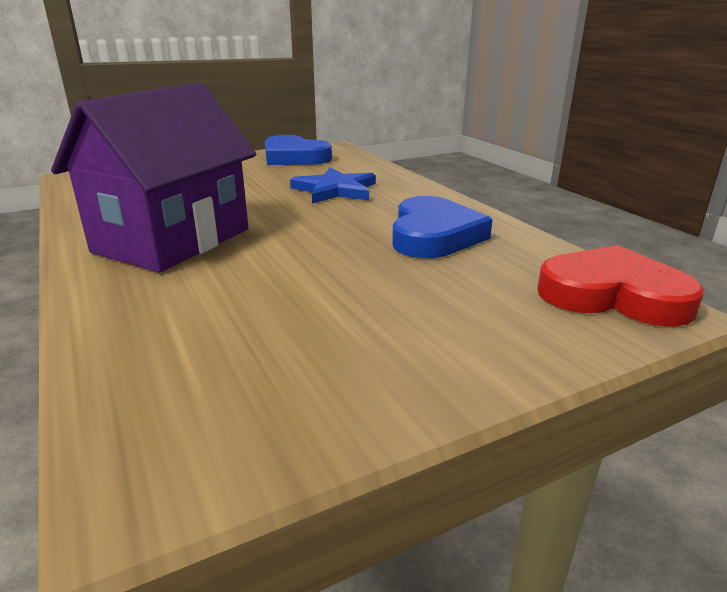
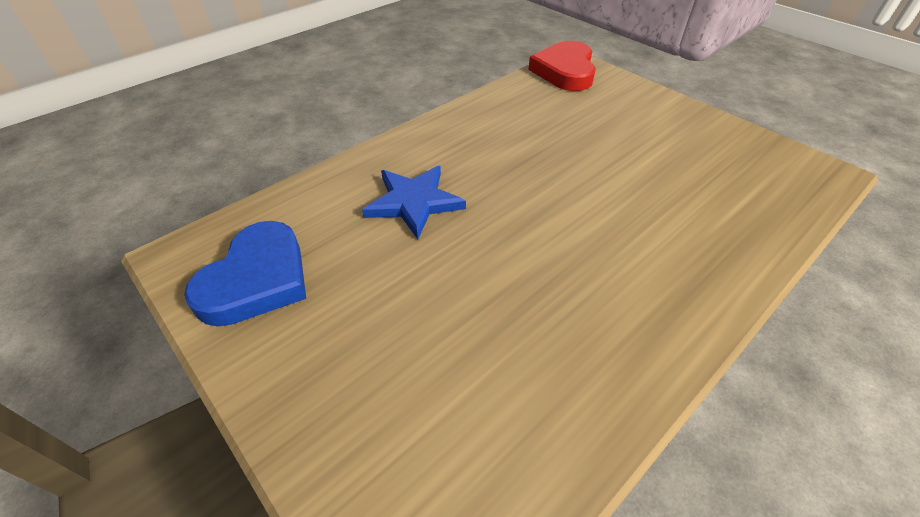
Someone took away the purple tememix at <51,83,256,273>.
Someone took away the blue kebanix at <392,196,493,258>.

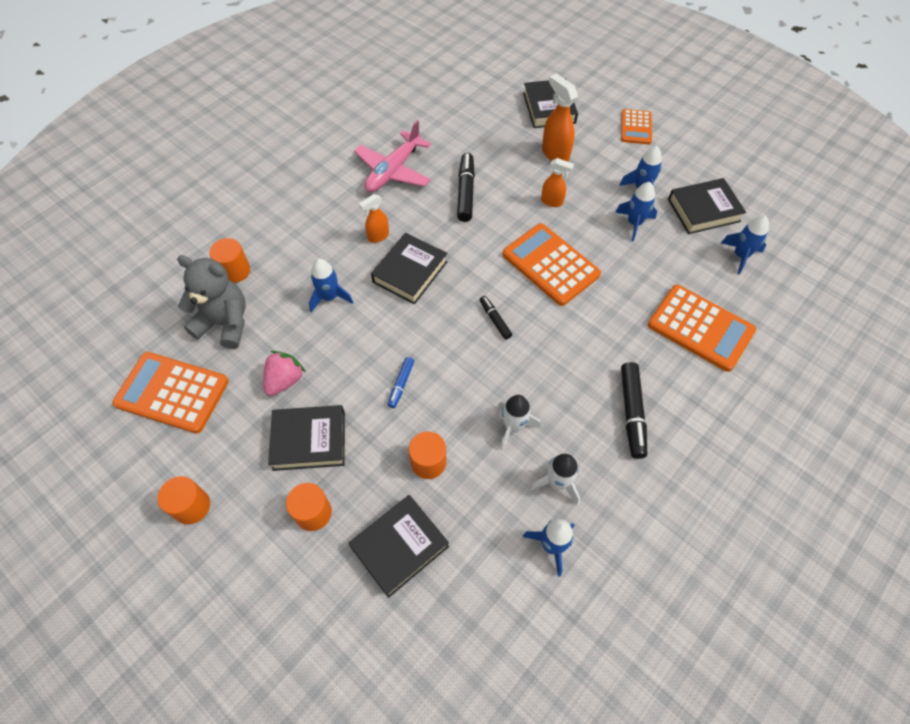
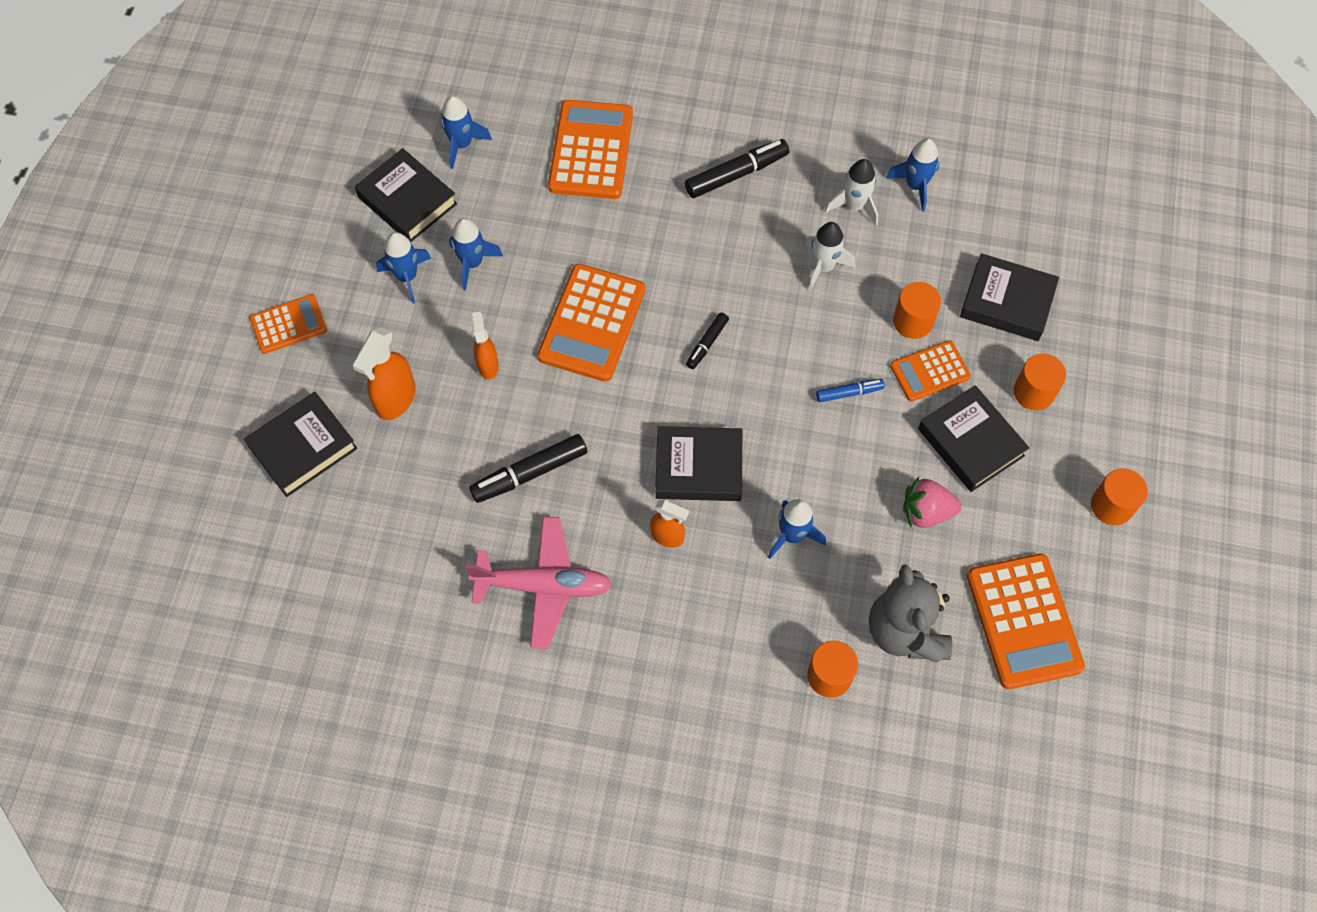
Someone put down the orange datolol at <890,340,971,402>.

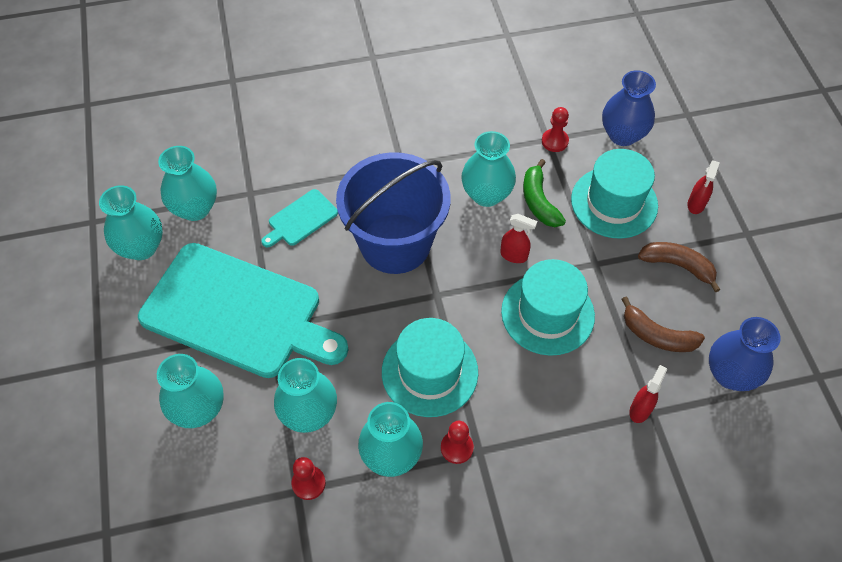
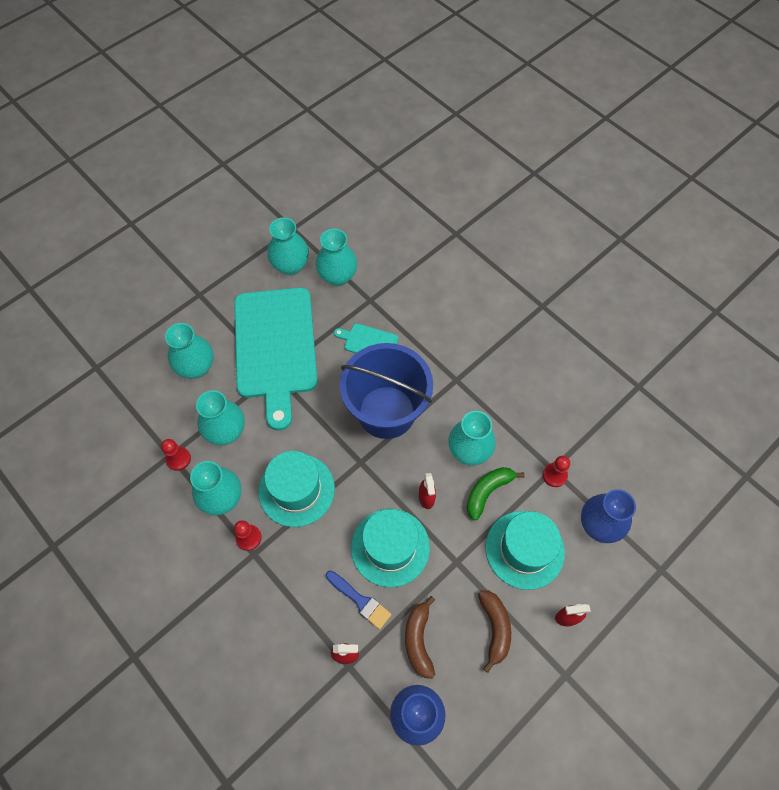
Someone put down the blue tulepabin at <326,571,391,630>.

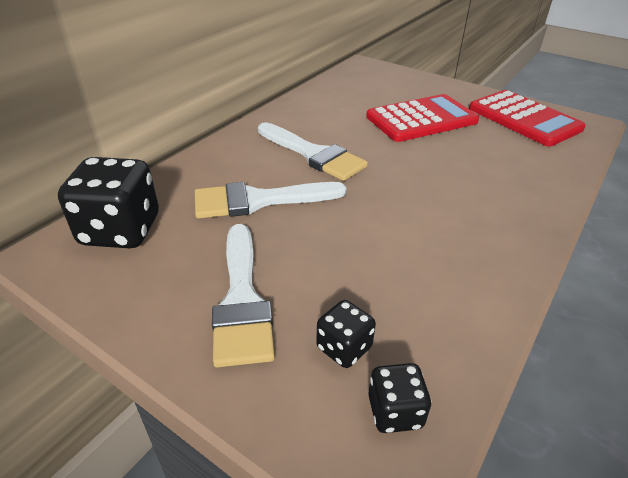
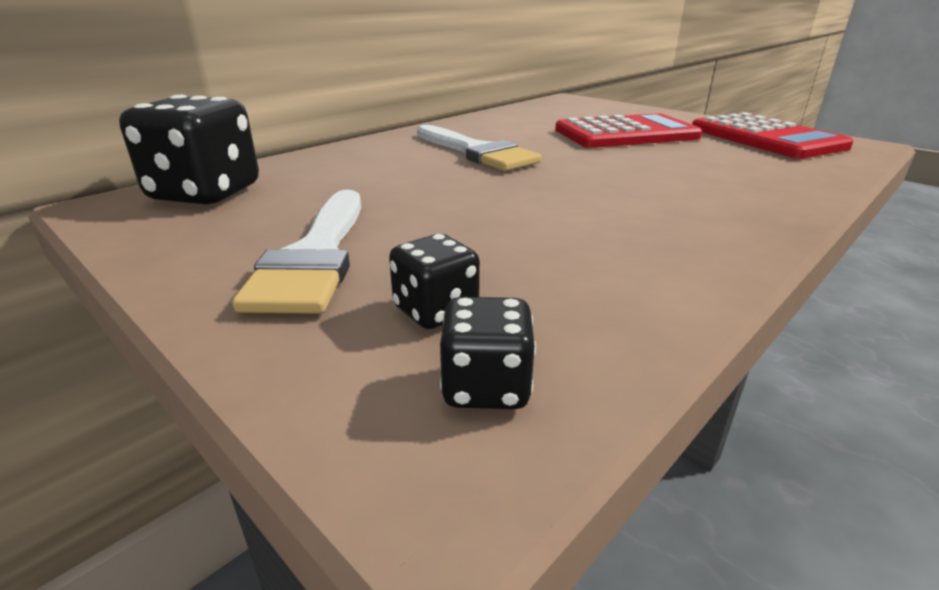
Someone took away the white tulepabin at <195,182,347,219>.

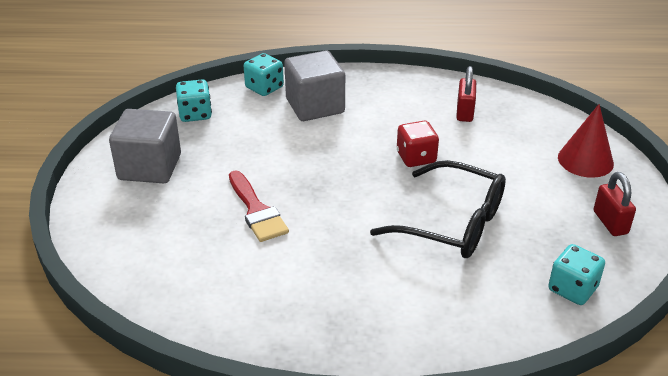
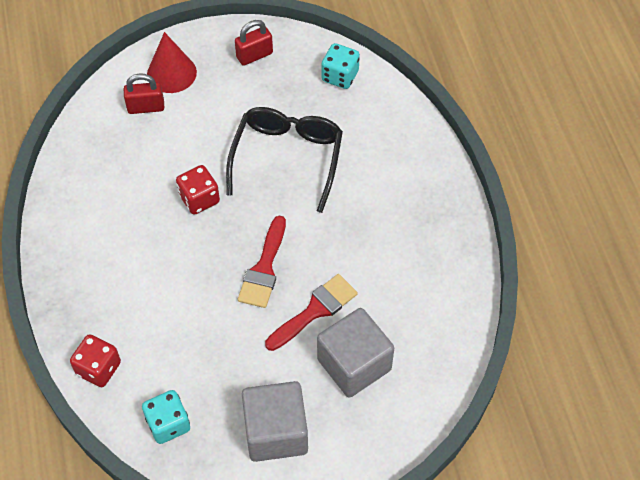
Someone put down the red tulepabin at <238,216,286,308>.
Someone carried the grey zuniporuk from <284,50,345,121> to <317,308,394,398>.
Someone carried the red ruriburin from <456,66,476,122> to <124,73,164,114>.
Someone repainted the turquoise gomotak at <244,53,284,96>, which became the red gomotak at <70,334,121,387>.

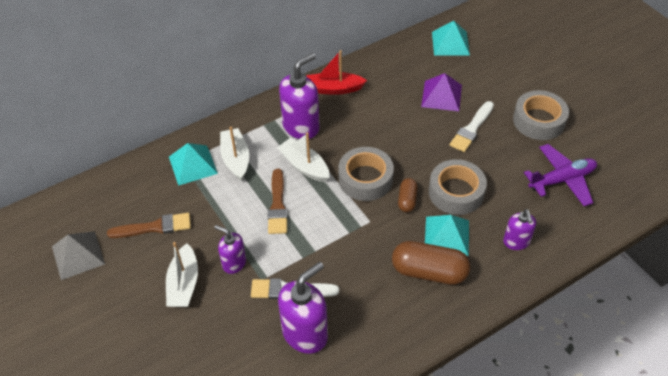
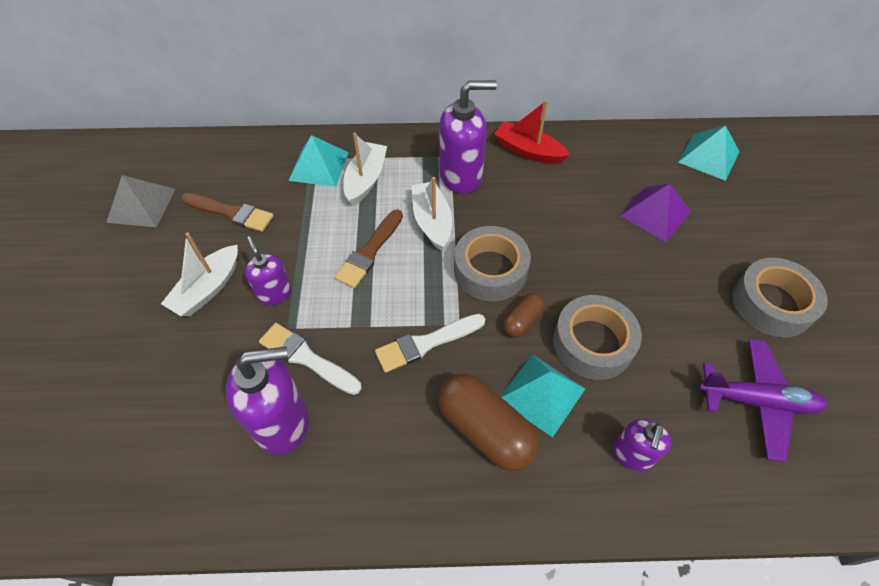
Someone carried the white tulepabin from <450,101,494,152> to <375,314,485,373>.

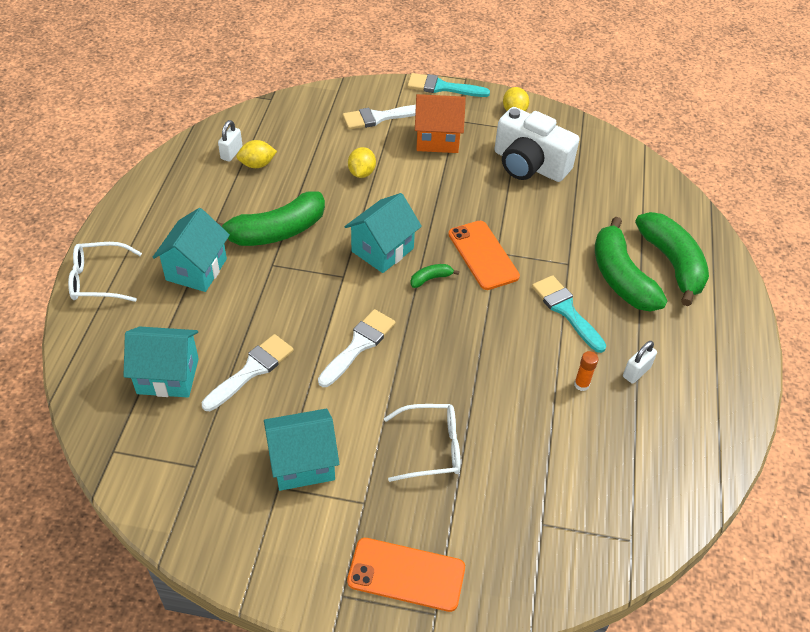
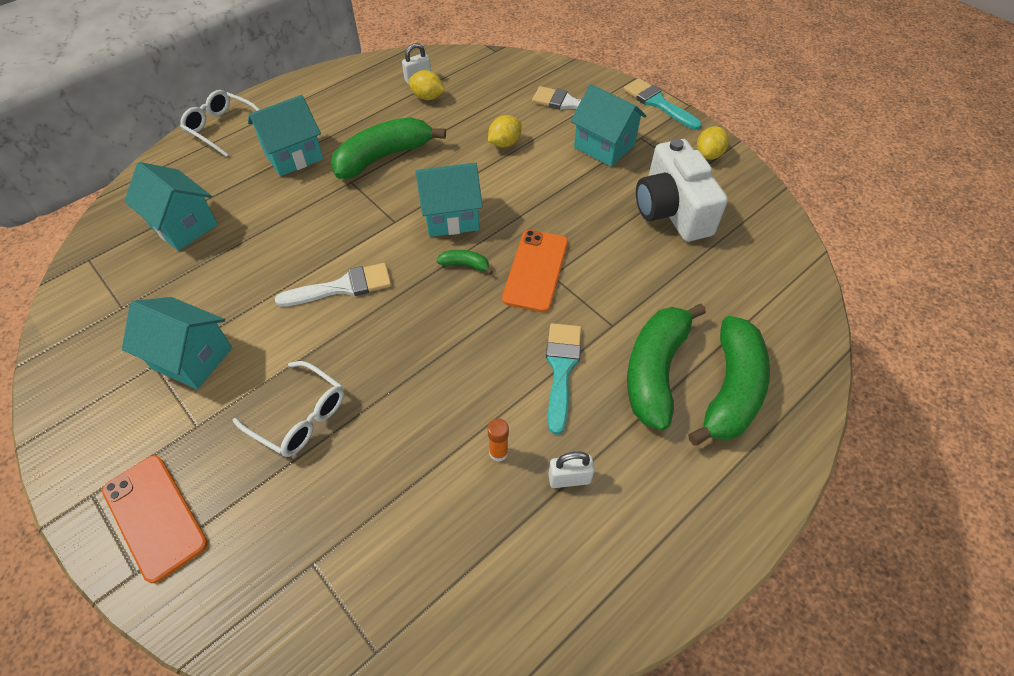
Someone took away the white tulepabin at <202,334,294,411>.
Someone repainted the orange tememix at <415,94,466,153>, which became the turquoise tememix at <571,84,646,167>.
Someone rotated the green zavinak at <217,191,325,246> by 135 degrees clockwise.

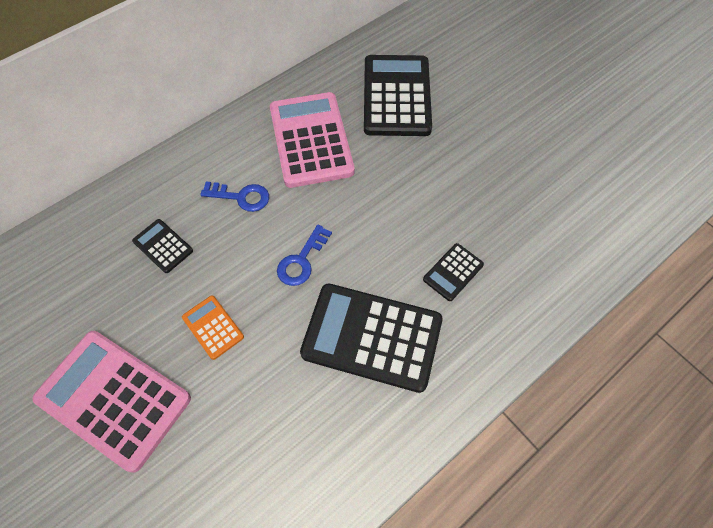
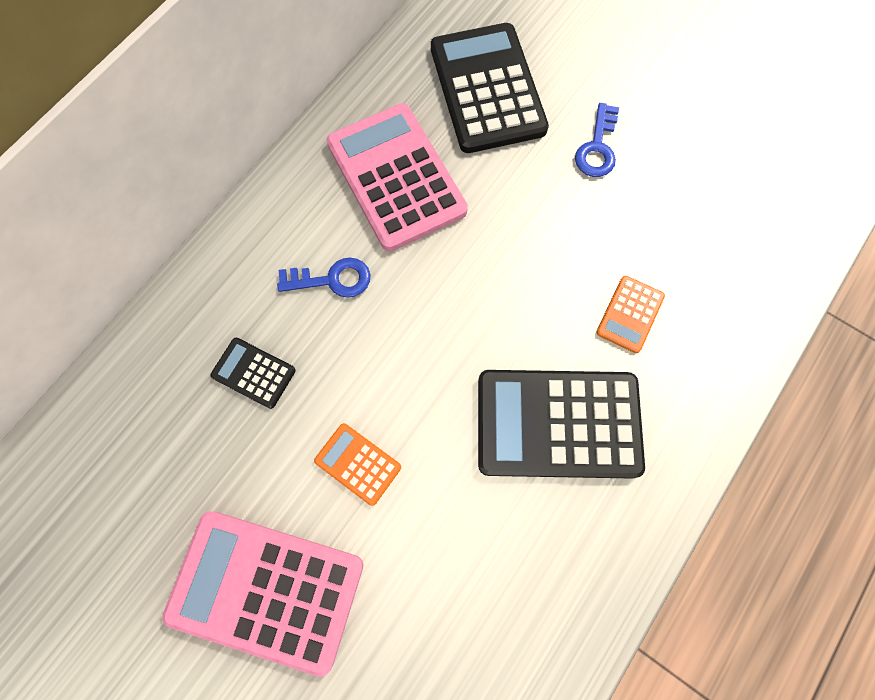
Someone carried the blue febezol from <277,224,332,286> to <575,103,619,177>.
Someone repainted the black datolol at <423,243,484,301>, which became the orange datolol at <596,276,665,353>.

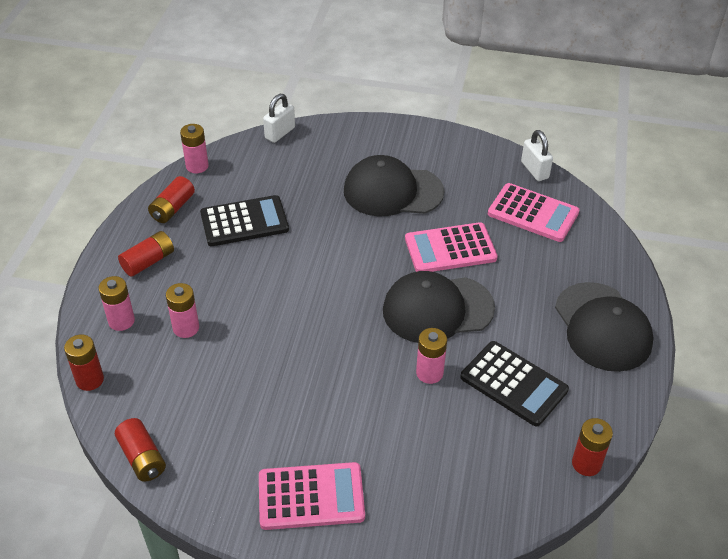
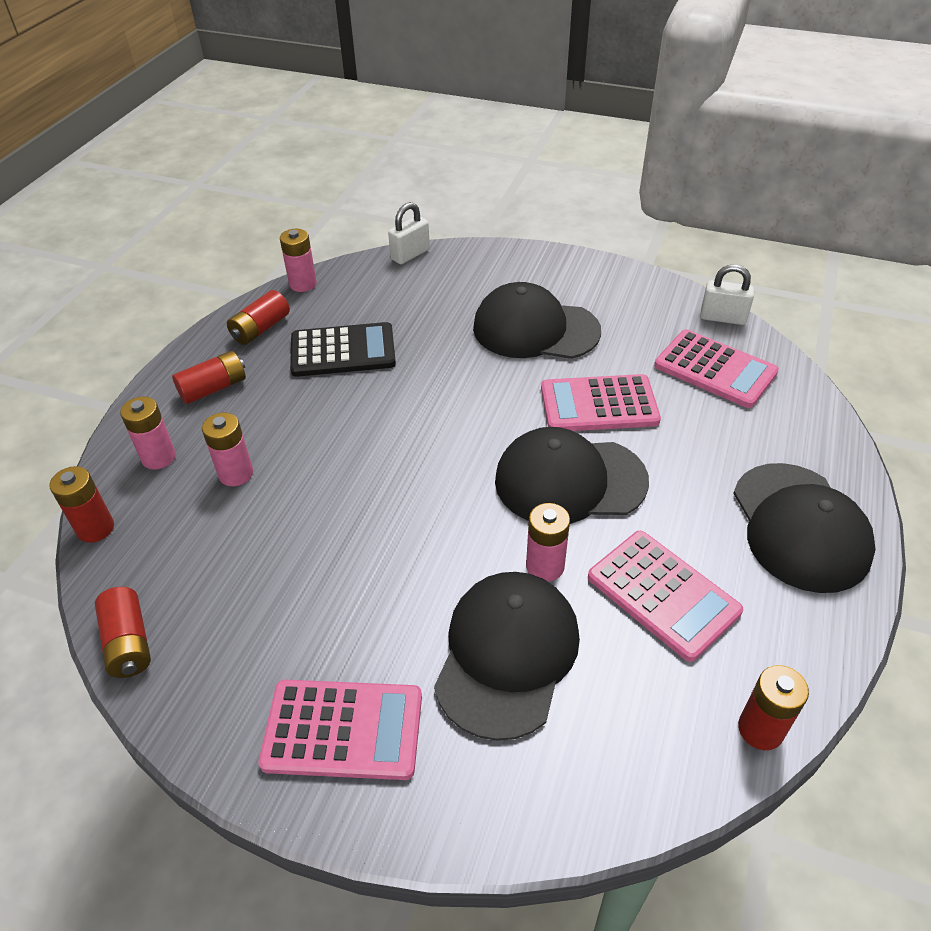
Someone put down the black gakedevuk at <434,572,580,741>.
Someone repainted the black datolol at <460,341,569,426>, which became the pink datolol at <588,531,743,662>.
Someone rotated the white ruriburin at <521,130,553,181> by 60 degrees counterclockwise.

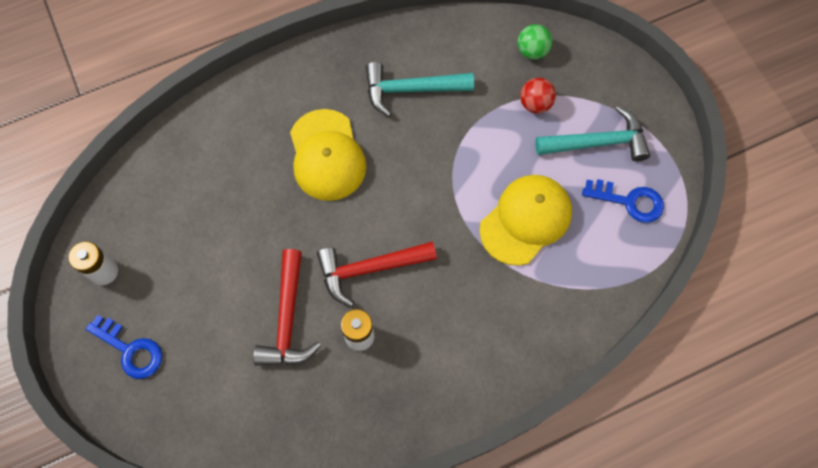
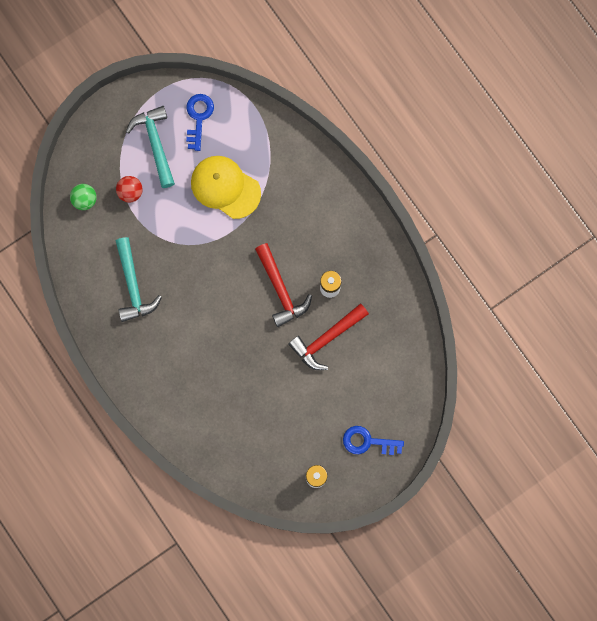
Someone took away the yellow gakedevuk at <290,109,366,201>.
Someone rotated the blue febezol at <86,315,162,379> by 105 degrees counterclockwise.
Someone rotated the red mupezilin at <253,249,321,366> by 150 degrees clockwise.

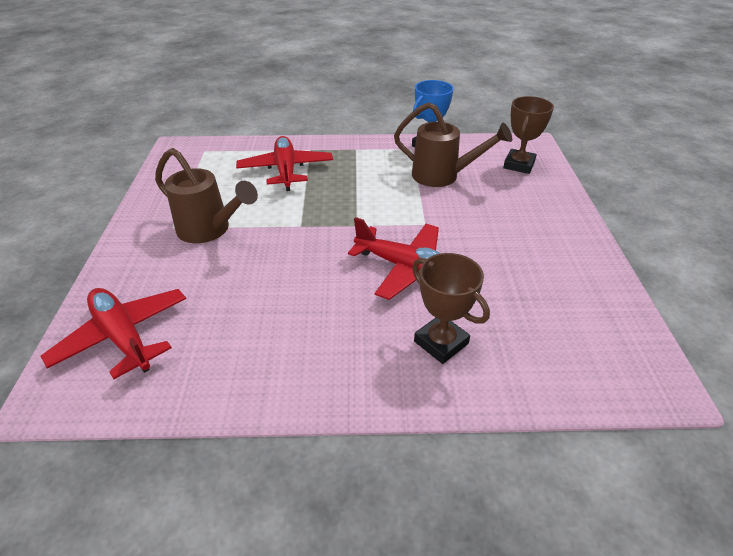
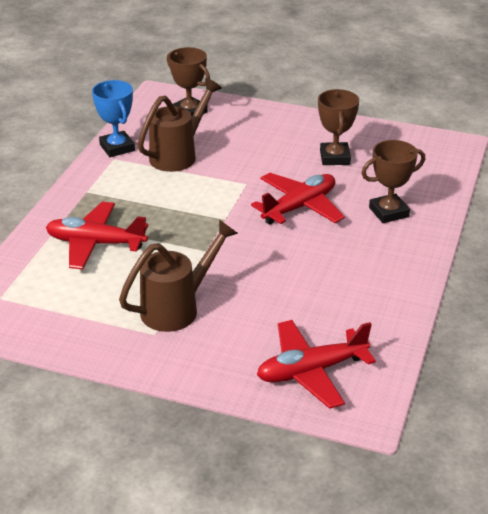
Someone put down the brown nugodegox at <318,89,359,165>.

